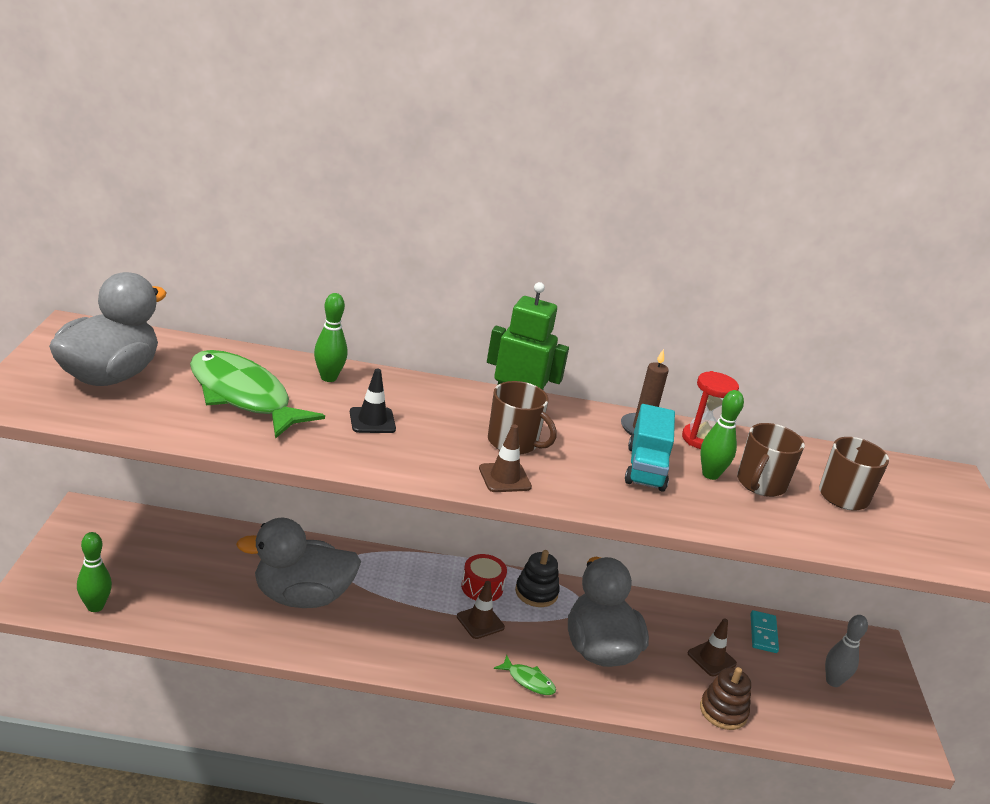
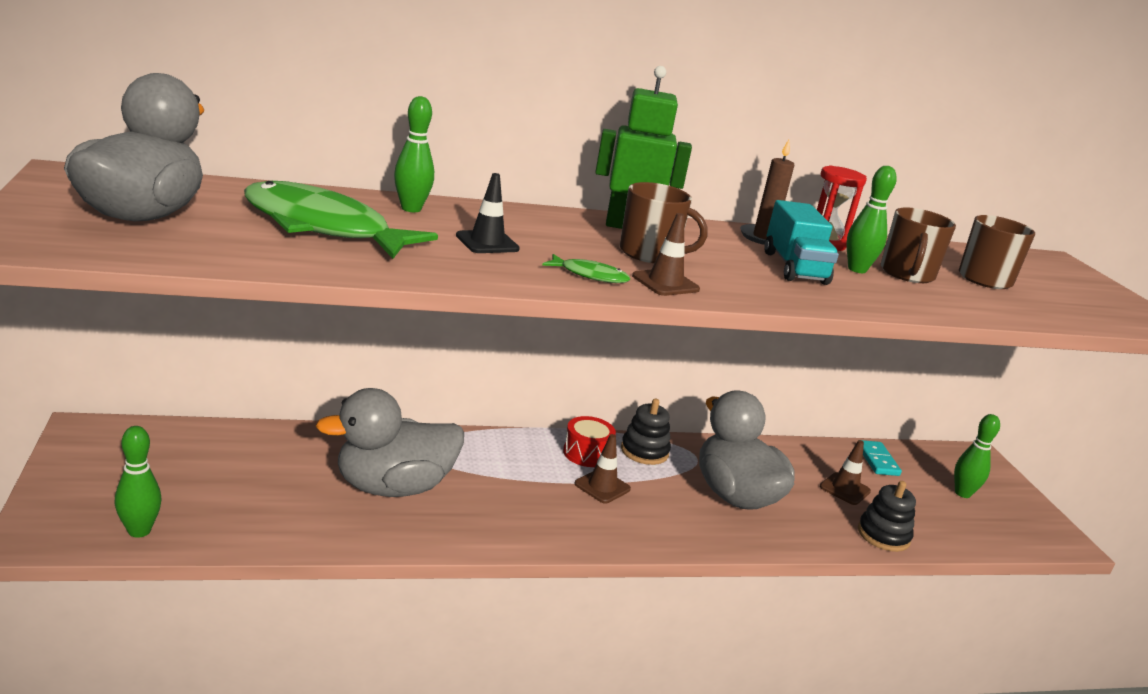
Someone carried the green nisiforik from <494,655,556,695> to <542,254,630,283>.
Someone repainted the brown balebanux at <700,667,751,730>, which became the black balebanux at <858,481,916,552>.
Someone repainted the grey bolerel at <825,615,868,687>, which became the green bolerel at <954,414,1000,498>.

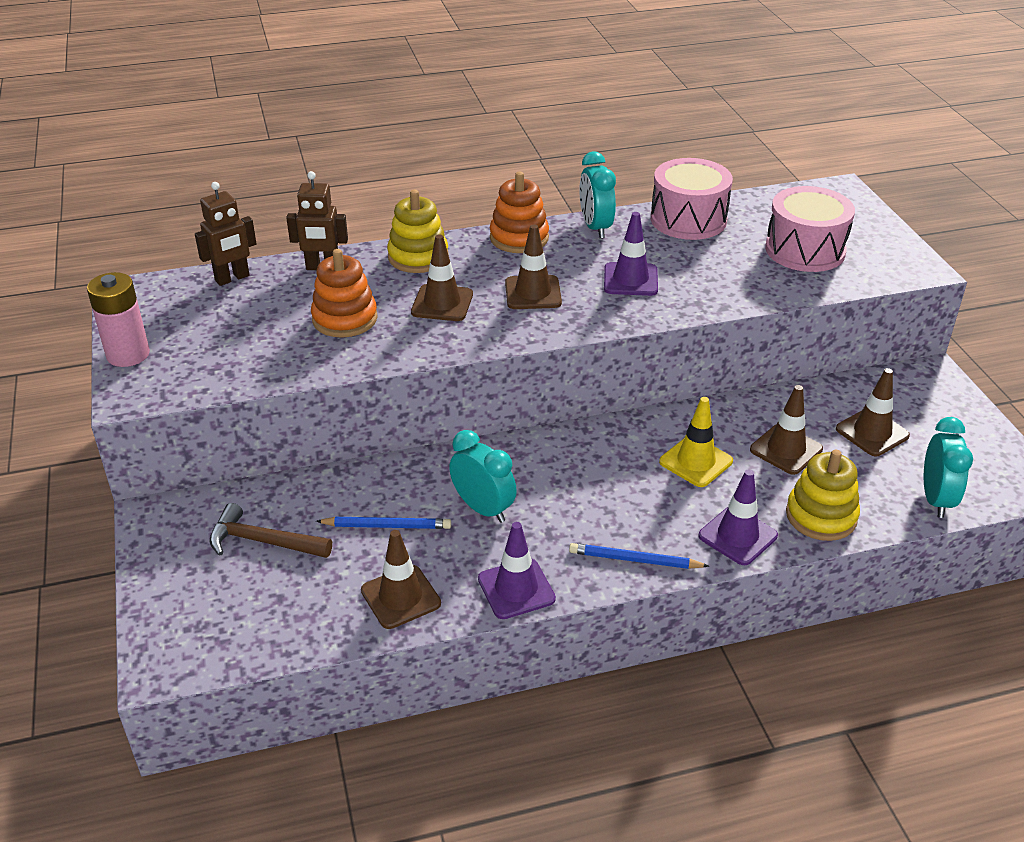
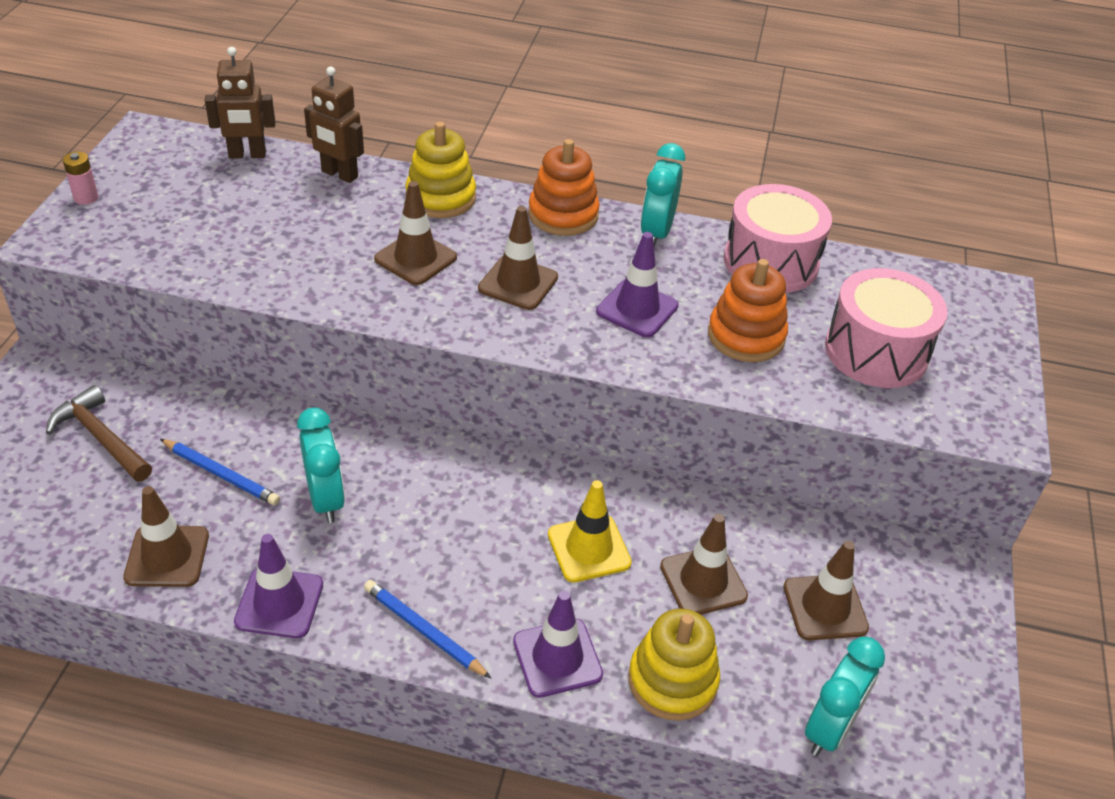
Someone carried the orange balebanux from <311,249,378,338> to <708,259,788,362>.
Someone scaled the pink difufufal at <87,272,150,367> by 0.53.

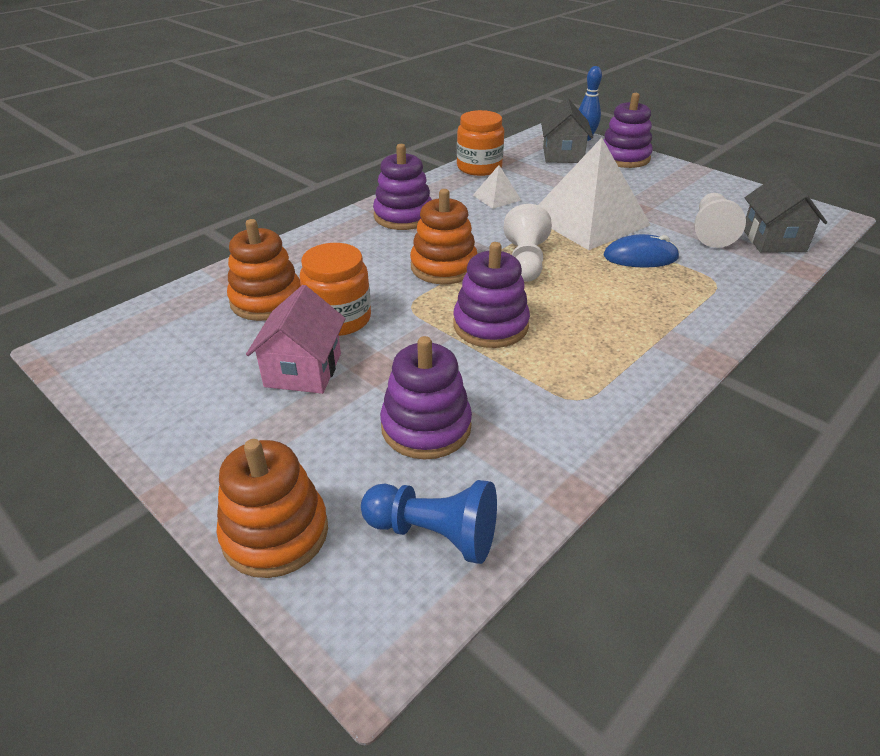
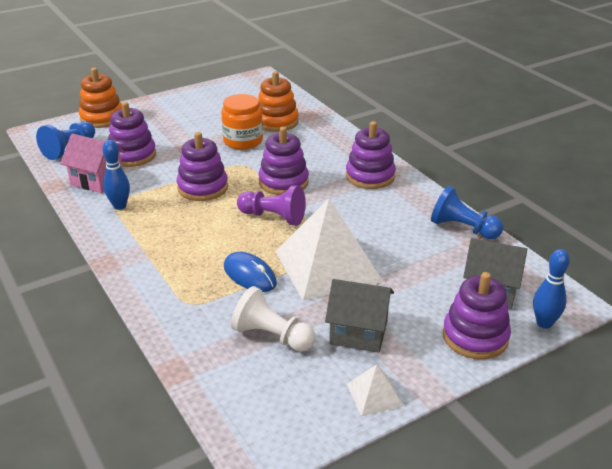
Someone put down the blue bolerel at <102,140,130,210>.
Someone carried the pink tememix from <246,285,346,394> to <60,134,125,193>.
Someone carried the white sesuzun from <473,165,521,209> to <347,364,403,416>.
Someone carried the grey tememix from <744,171,827,253> to <325,279,394,353>.
Someone swapped the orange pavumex at <457,110,504,176> for the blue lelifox at <431,186,503,239>.
Someone repainted the orange balebanux at <410,189,477,284>, which became the purple balebanux at <259,127,309,195>.
Someone repainted the white lelifox at <504,204,552,282>, which became the purple lelifox at <237,185,305,225>.
Someone rotated the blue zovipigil at <604,234,679,268> by 60 degrees counterclockwise.

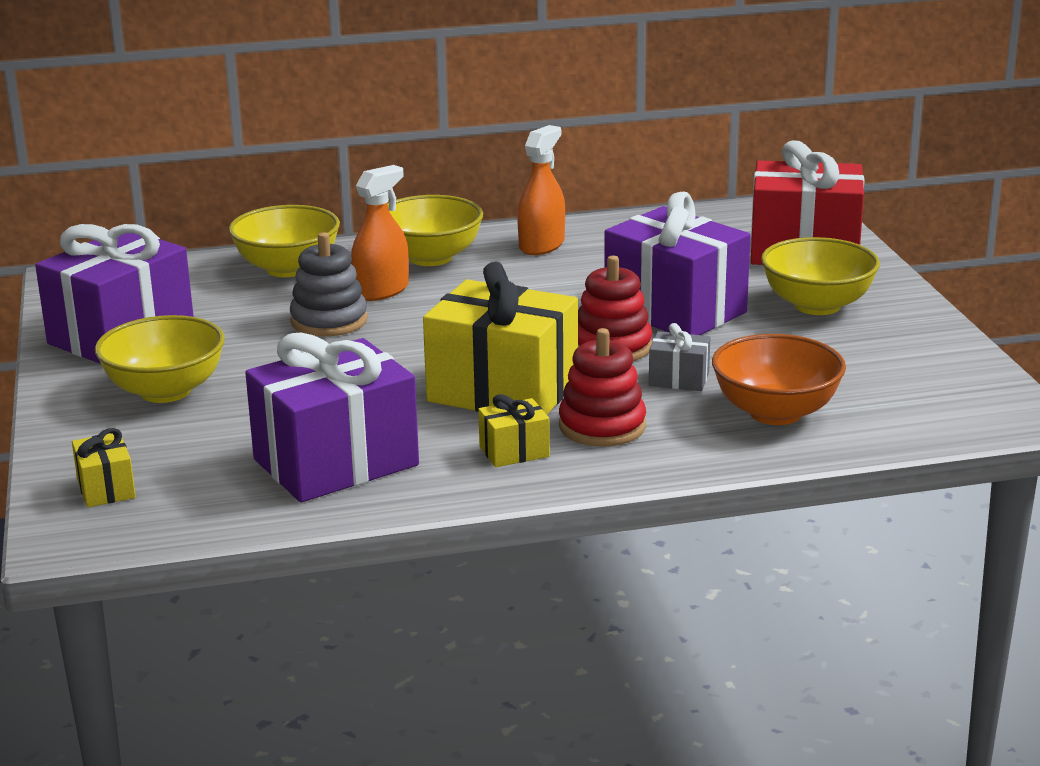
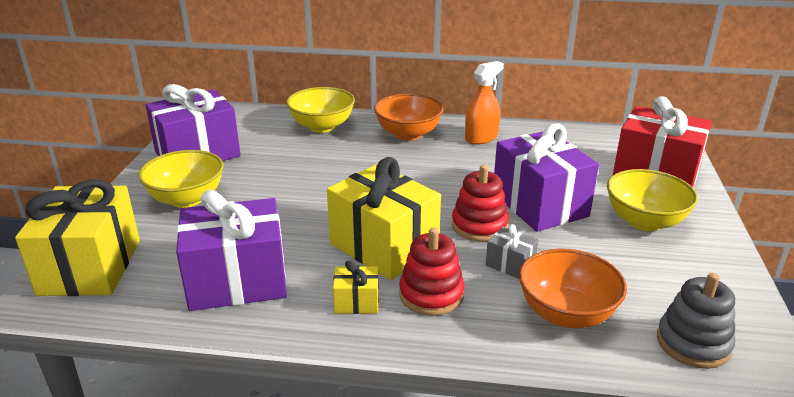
Someone took away the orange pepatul at <351,165,409,301>.
Someone carried the grey balebanux from <290,232,368,337> to <657,273,735,369>.
Someone repainted the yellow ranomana at <387,195,483,266>, which became the orange ranomana at <374,94,444,141>.
Someone scaled the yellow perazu at <72,428,136,507> by 2.26.

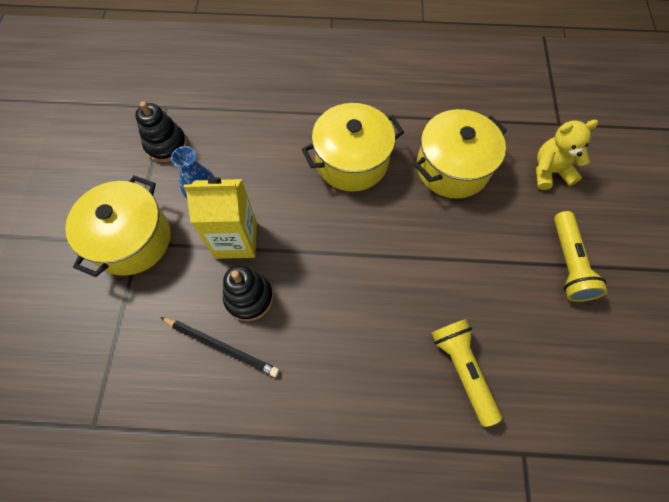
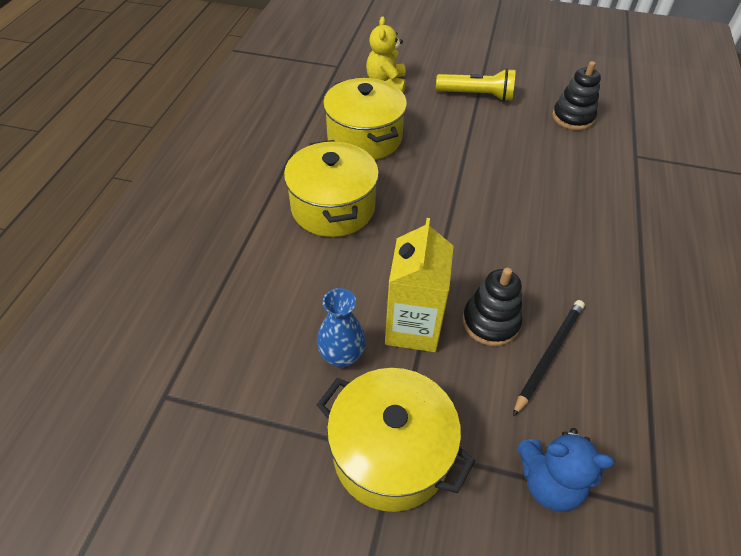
Someone took away the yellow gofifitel at <432,319,502,427>.
Someone put down the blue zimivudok at <518,428,614,512>.
Someone carried the black balebanux from <135,101,187,162> to <552,61,601,130>.

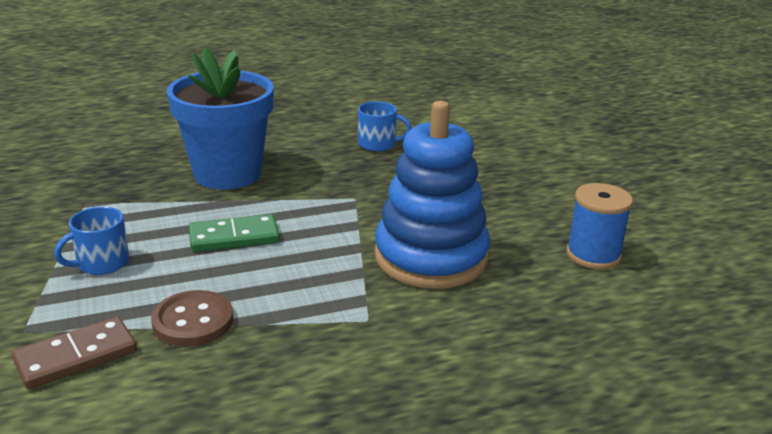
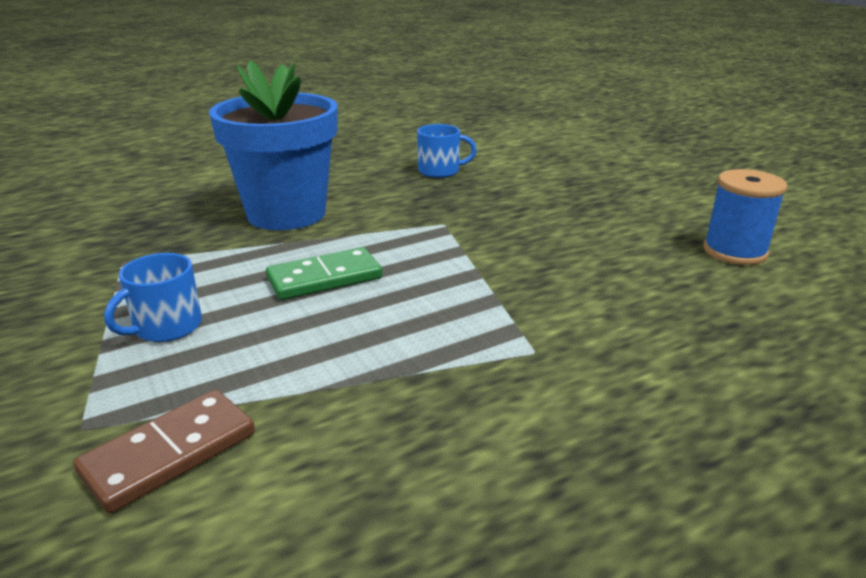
Someone took away the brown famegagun at <151,290,233,347>.
Someone took away the blue balebanux at <375,101,490,289>.

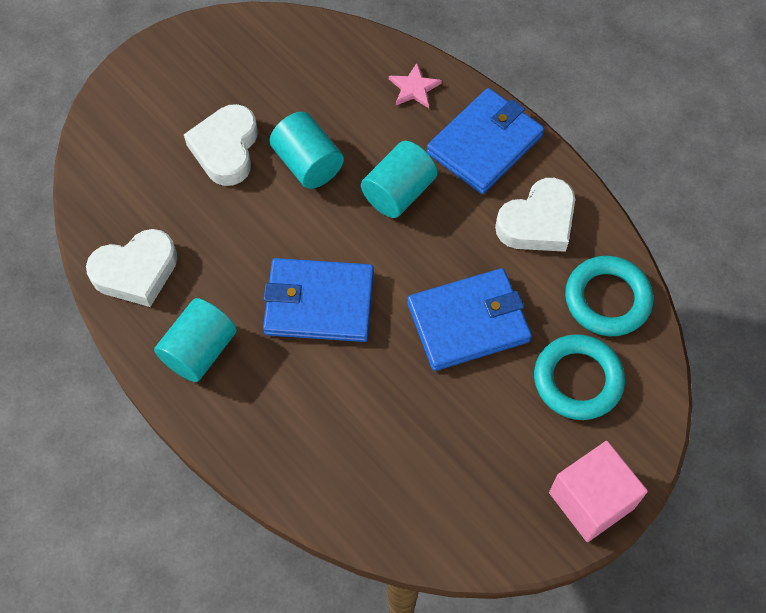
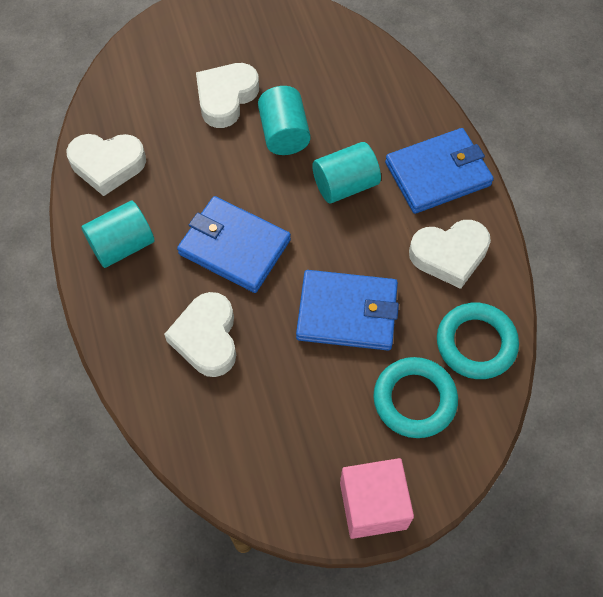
Someone took away the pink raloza at <389,63,442,108>.
Someone put down the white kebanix at <164,292,236,377>.

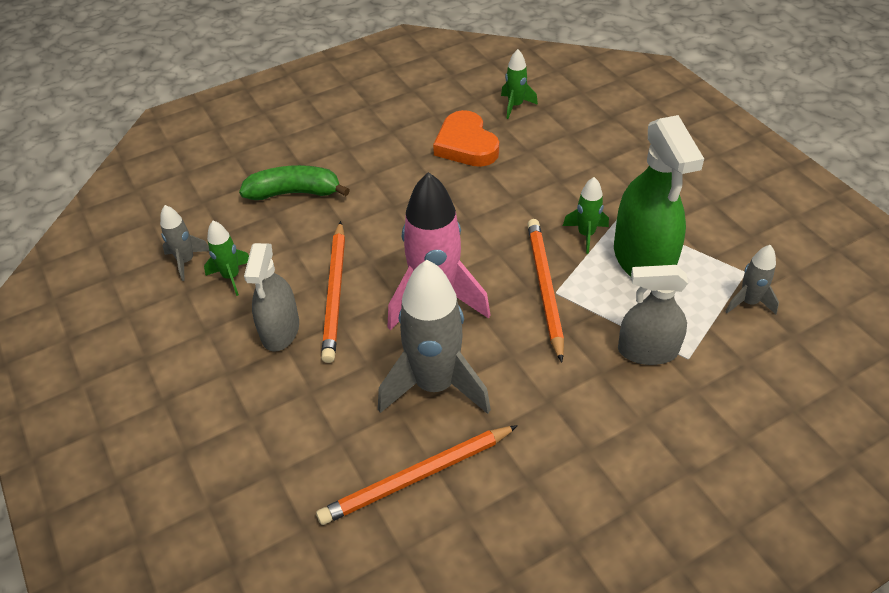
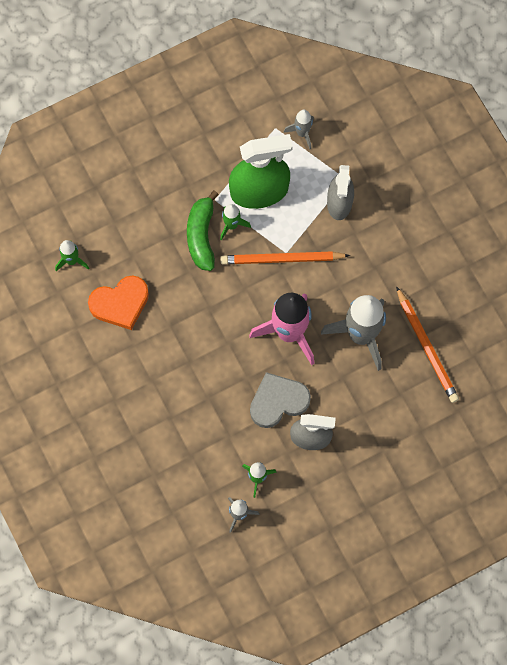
Someone carried the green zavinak from <239,165,350,200> to <187,190,219,271>.
Someone swapped the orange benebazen at <321,221,345,363> for the grey kebanix at <250,372,311,428>.

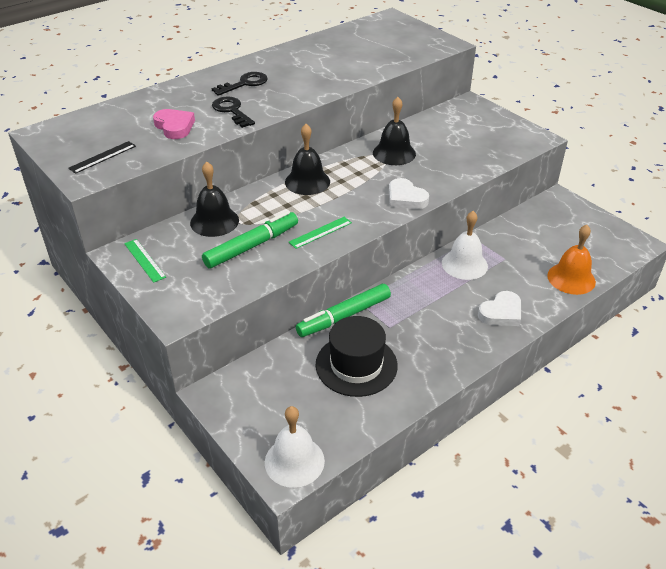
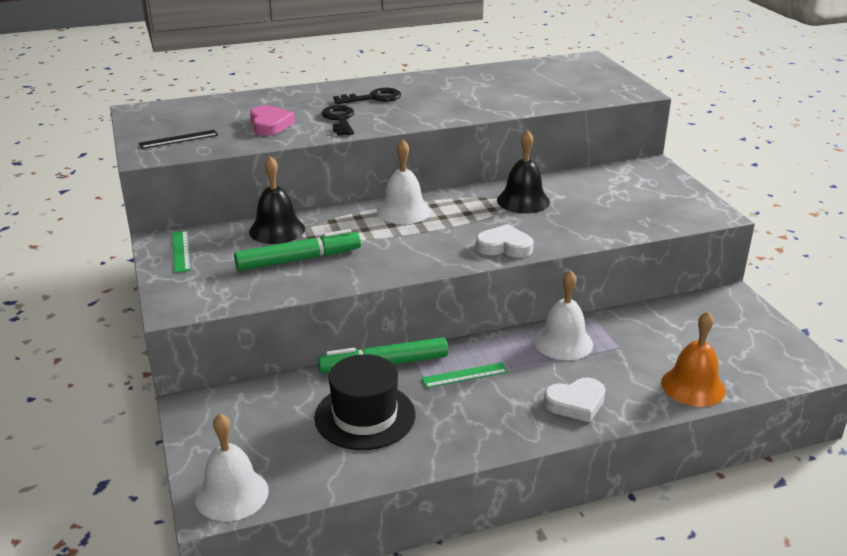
Someone carried the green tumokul from <289,217,352,249> to <421,363,508,388>.
Someone repainted the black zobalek at <285,124,330,195>, which became the white zobalek at <377,139,431,224>.
Someone rotated the white kebanix at <389,178,429,209> by 120 degrees clockwise.

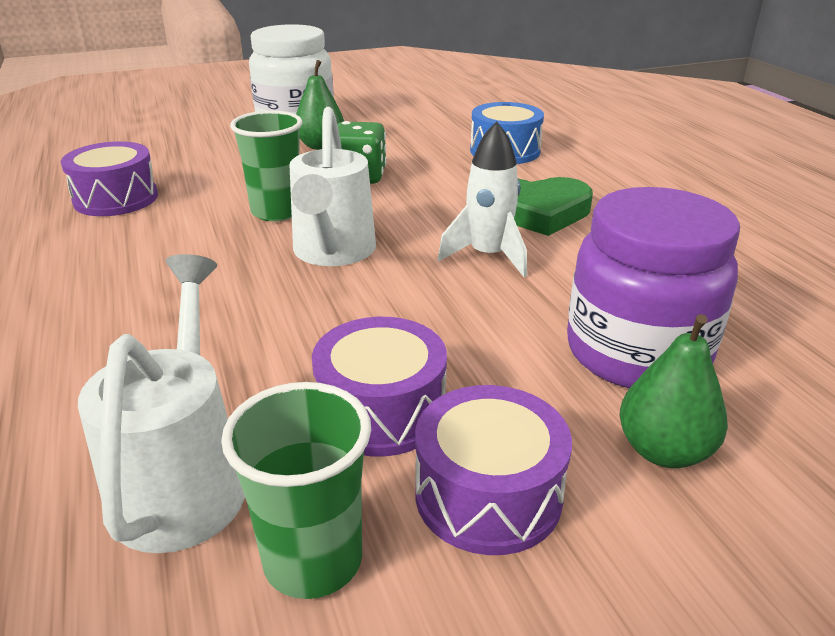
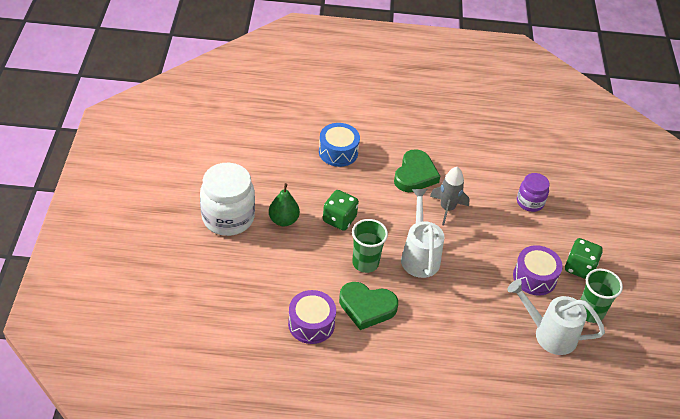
Someone took away the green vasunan at <619,314,728,468>.
Someone put down the green kebanix at <339,282,398,330>.
Someone swapped the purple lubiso at <415,385,572,555> for the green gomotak at <565,238,603,279>.
Someone repainted the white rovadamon at <438,121,527,277>, which became the grey rovadamon at <430,167,470,225>.
Someone rotated the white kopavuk at <290,107,376,266> by 120 degrees counterclockwise.
Someone scaled the purple pavumex at <567,187,740,388> by 0.56.

